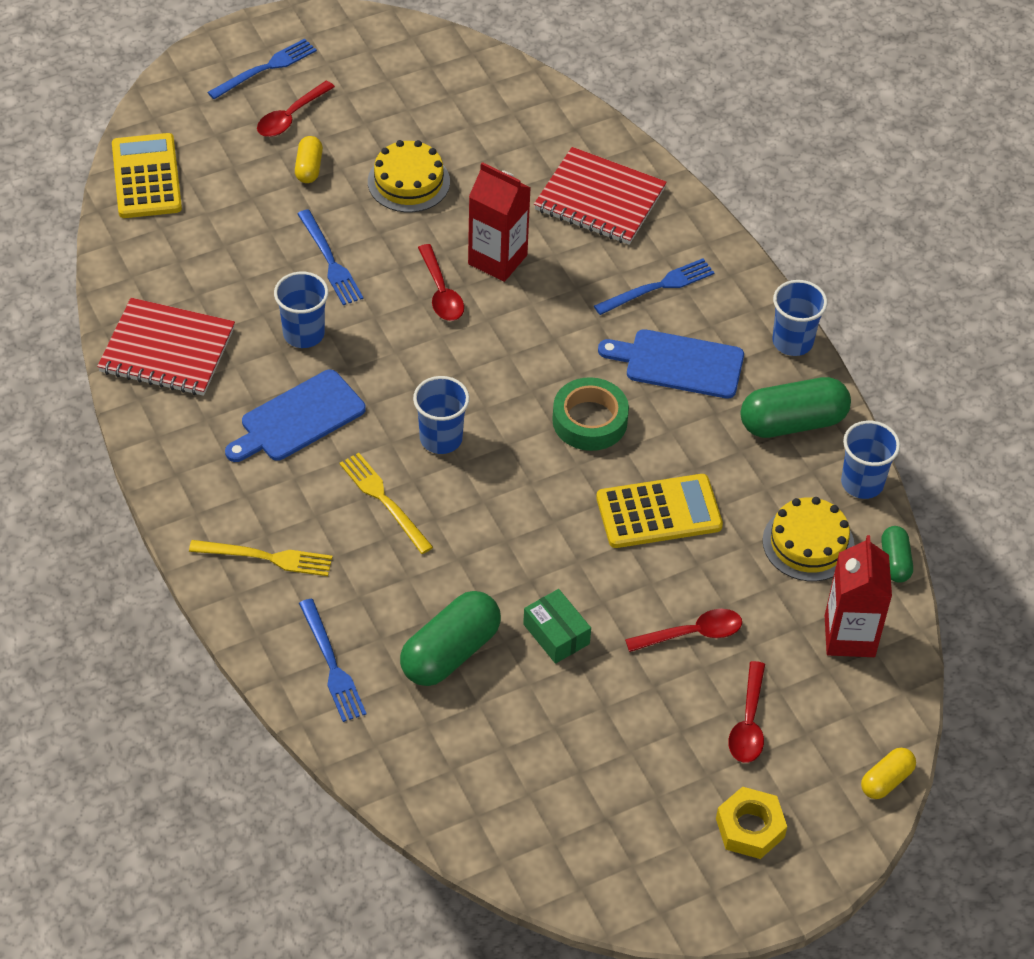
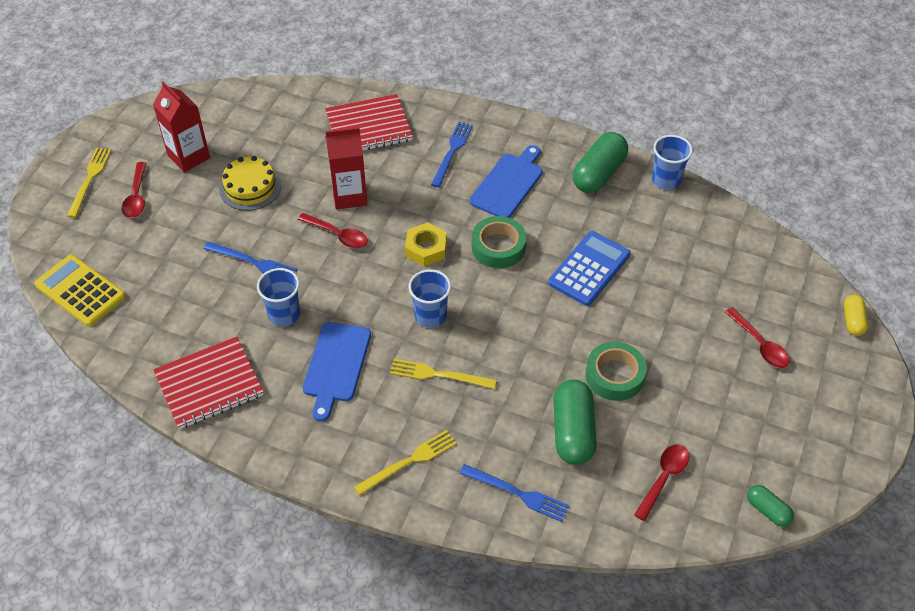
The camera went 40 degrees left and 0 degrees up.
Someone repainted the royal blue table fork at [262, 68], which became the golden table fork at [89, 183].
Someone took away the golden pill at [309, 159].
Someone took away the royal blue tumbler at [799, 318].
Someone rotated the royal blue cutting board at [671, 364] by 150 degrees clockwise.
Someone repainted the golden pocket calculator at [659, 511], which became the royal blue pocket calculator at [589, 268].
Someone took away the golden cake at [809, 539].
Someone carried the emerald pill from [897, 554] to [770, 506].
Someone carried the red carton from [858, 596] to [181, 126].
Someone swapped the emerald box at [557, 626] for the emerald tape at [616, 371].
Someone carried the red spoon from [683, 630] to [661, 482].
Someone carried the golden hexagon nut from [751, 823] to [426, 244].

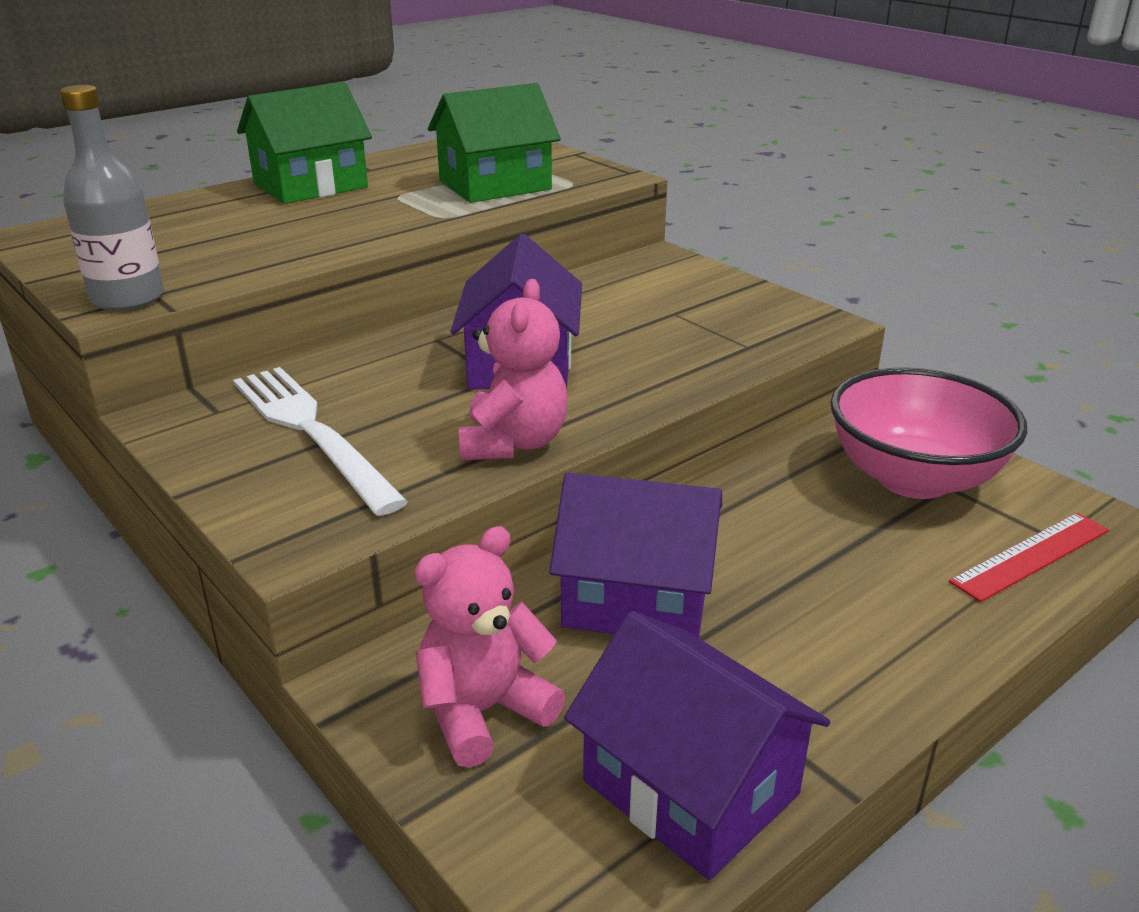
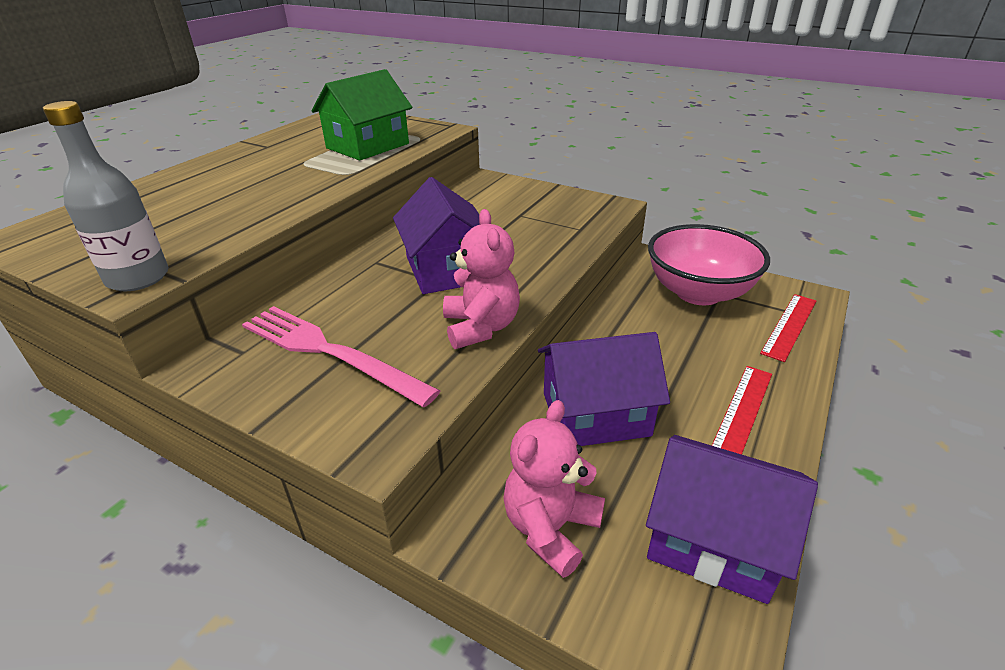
The camera went 20 degrees left and 5 degrees up.
Someone took away the emerald toy house at [304, 143].
Someone repainted the pure white table fork at [320, 441], which became the pink table fork at [341, 356].
Someone put down the red measuring stick at [742, 410].

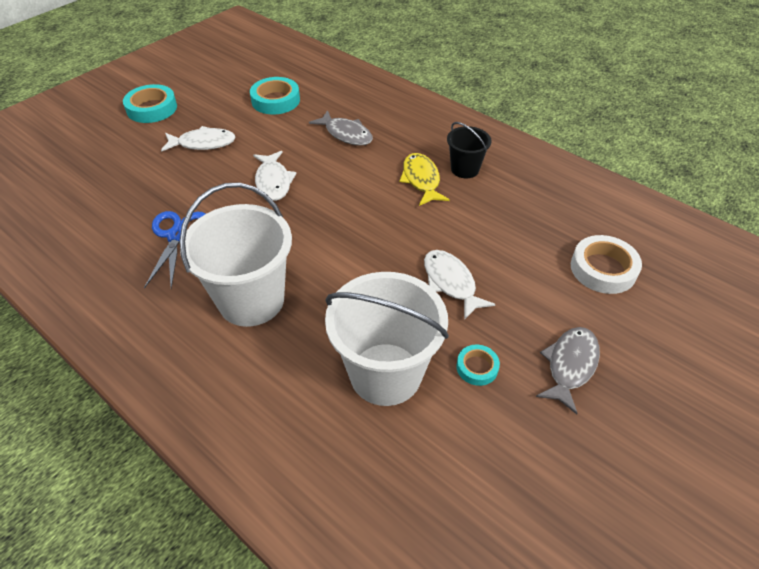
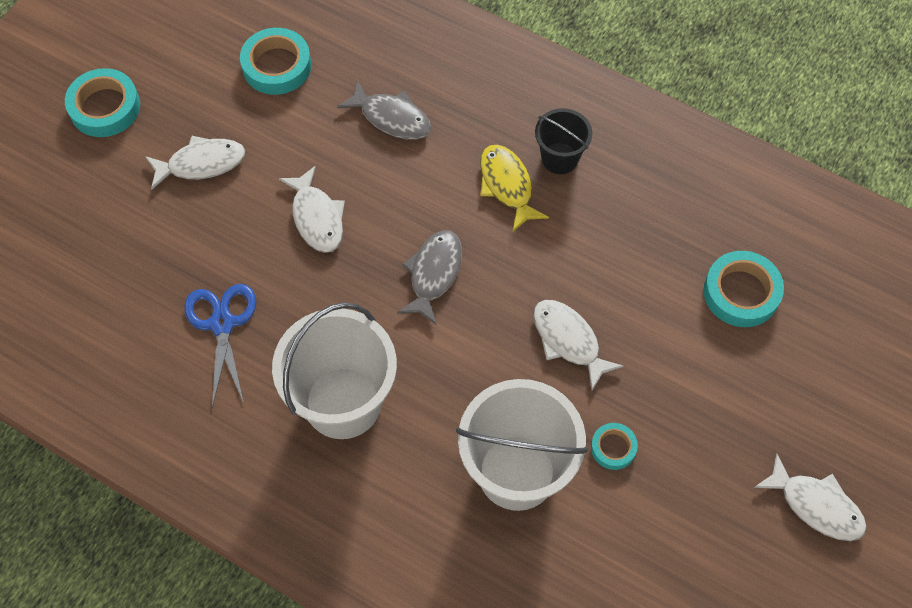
The camera went 10 degrees left and 15 degrees up.
Someone repainted the pure white tape at [606, 264], which became the aqua tape at [743, 289].
Someone carried the gray fish from [568, 370] to [429, 277].
Someone put down the pure white fish at [810, 497].

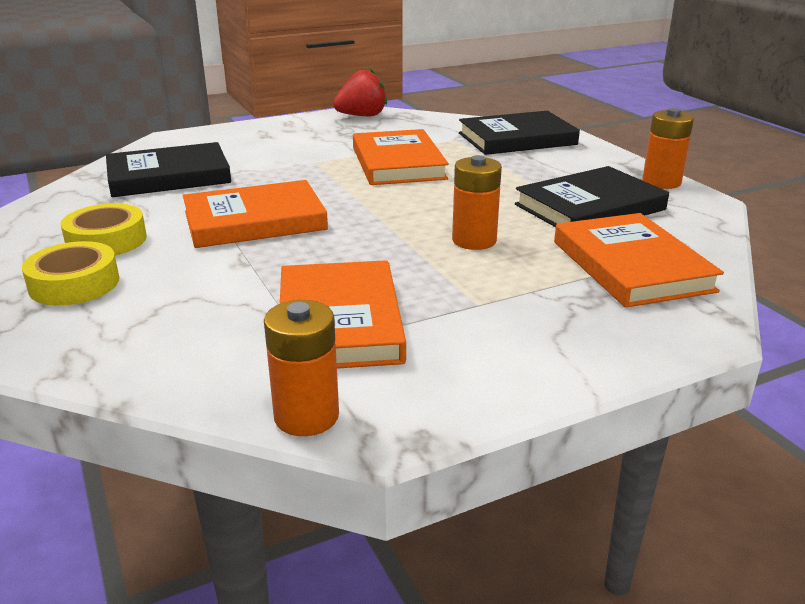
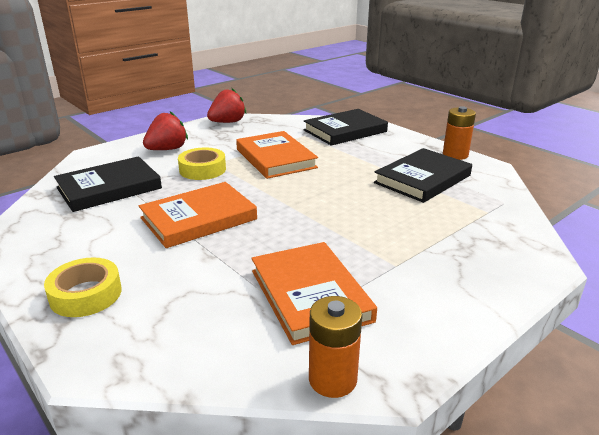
The camera went 15 degrees left and 0 degrees up.
Someone took away the orange-coloured power cell at [477, 202].
Someone carried the golden tape from [103, 229] to [202, 163].
Someone took away the orange-coloured hardcover at [639, 260].
Someone put down the red toy strawberry at [165, 130].

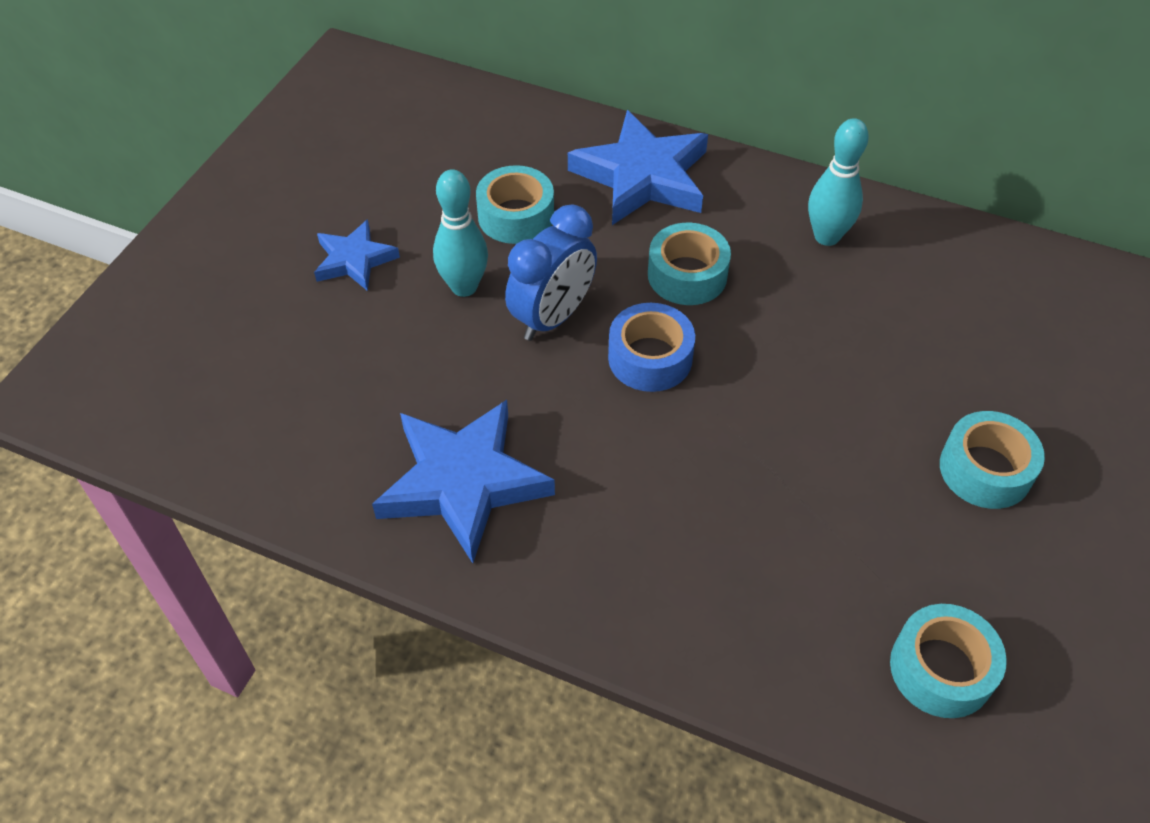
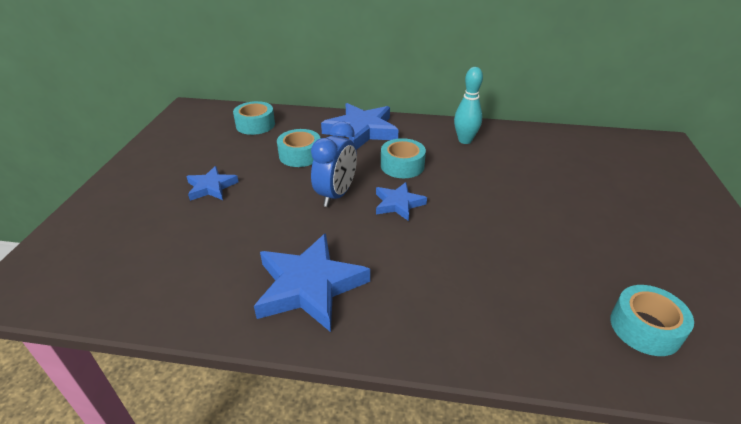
The camera went 15 degrees left and 15 degrees down.
Someone took away the aqua bowling pin at [460, 233].
Someone swapped the royal blue tape at [651, 347] for the royal blue five-pointed star at [401, 201].
Someone carried the aqua tape from [992, 460] to [254, 118].

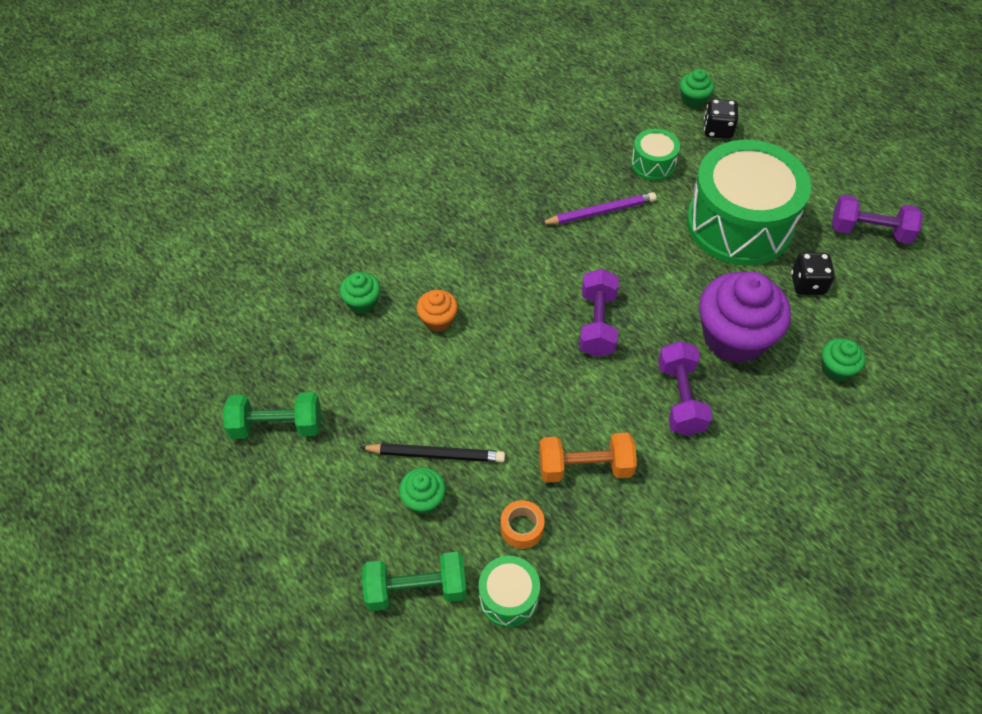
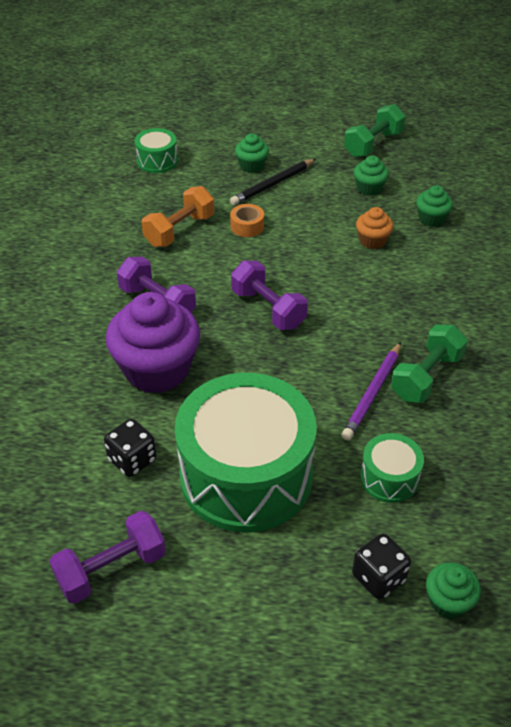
The camera went 135 degrees right and 10 degrees down.
Someone carried the emerald cupcake from [844, 360] to [371, 175].
Someone carried the orange-coloured tape from [523, 524] to [247, 220].
Someone carried the emerald hand weight from [414, 581] to [429, 363].

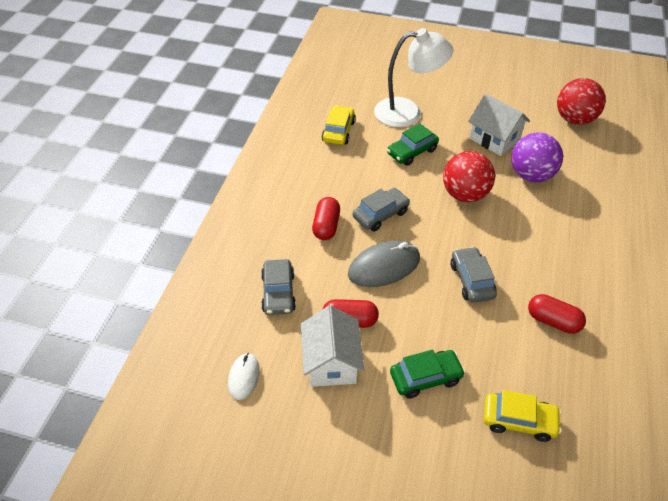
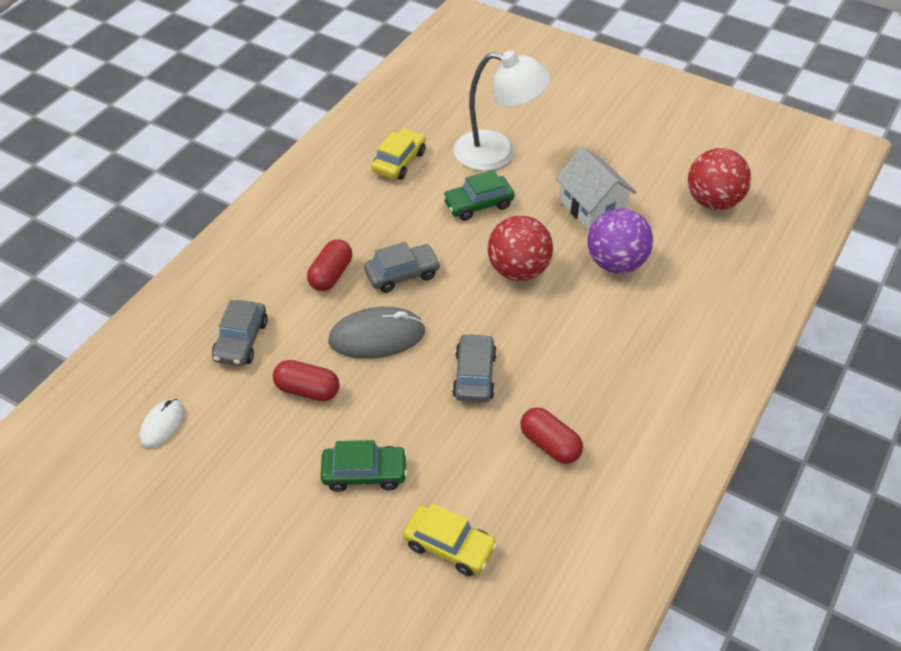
The camera went 15 degrees right and 0 degrees up.
Someone took away the pure white toy house at [332, 346].

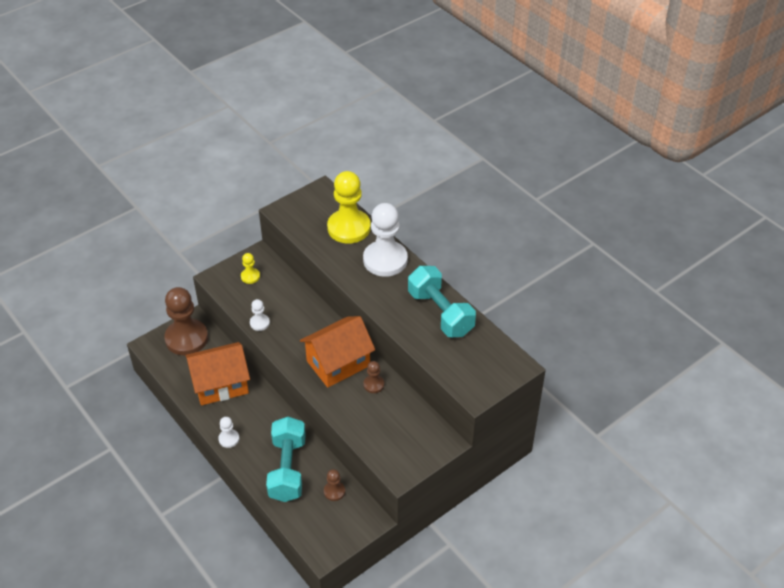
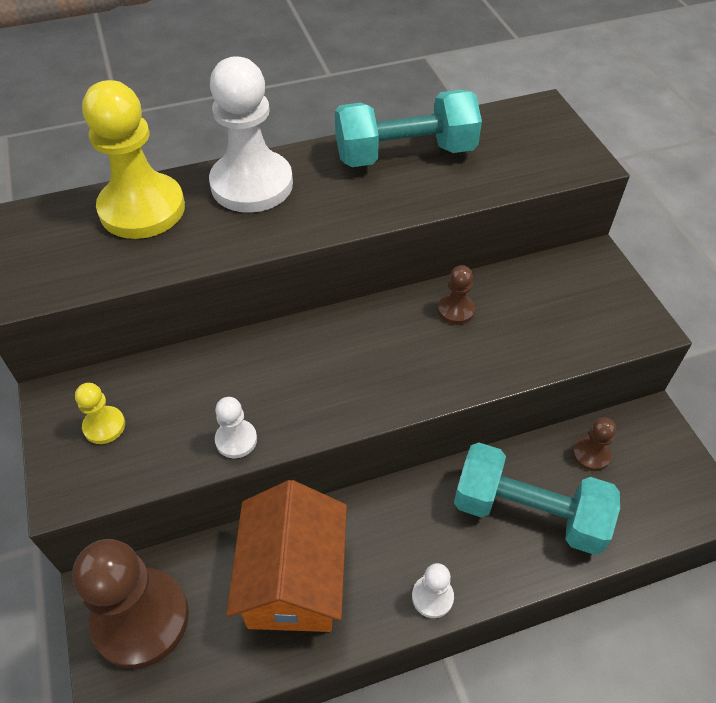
The camera went 70 degrees left and 5 degrees up.
Someone took away the orange-coloured toy house at [337, 352].

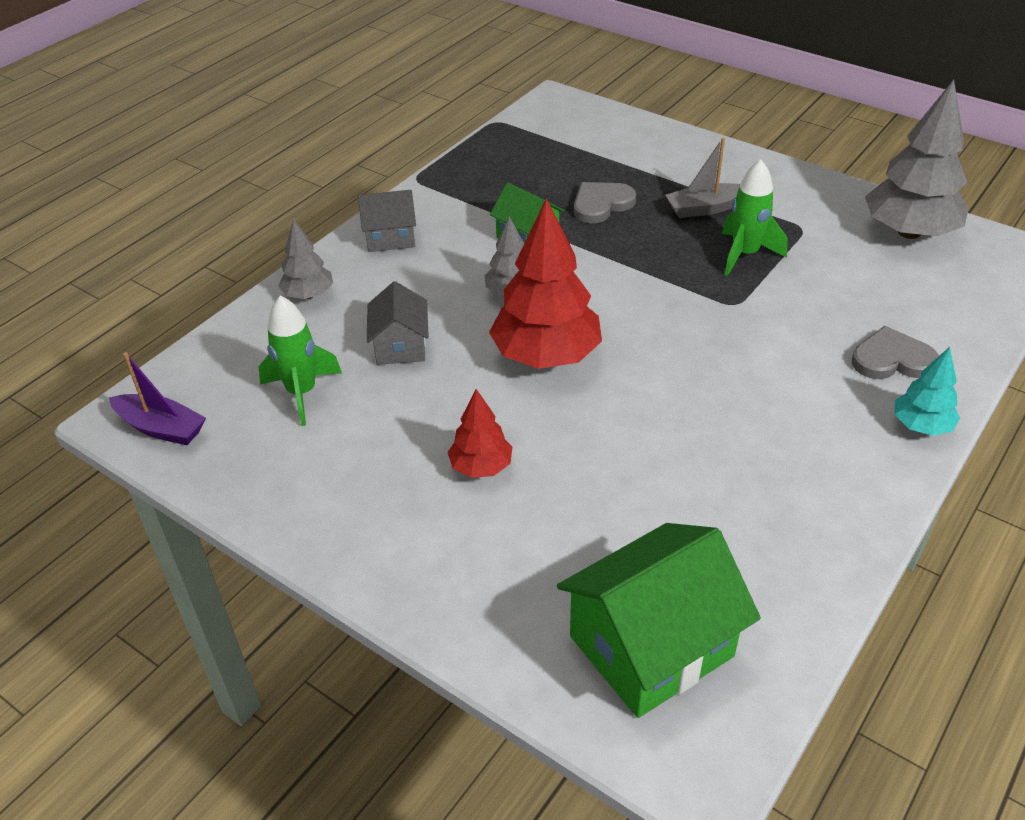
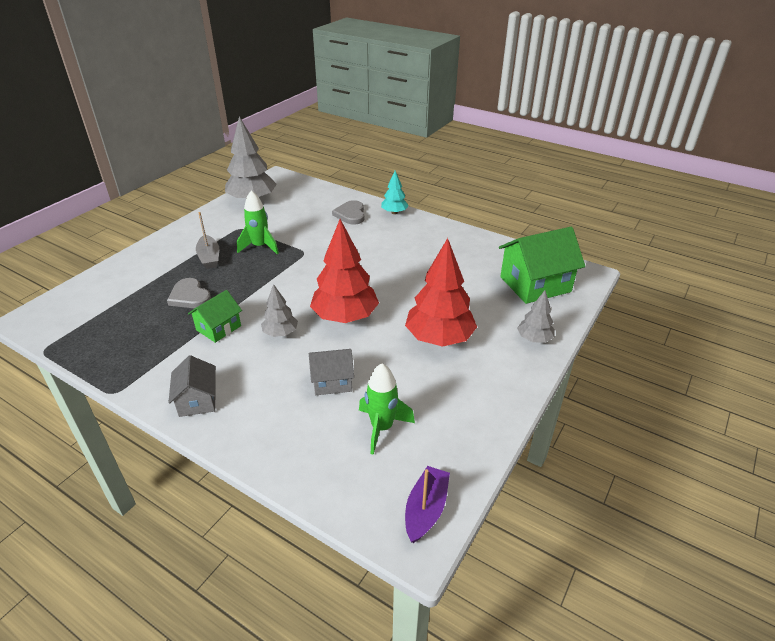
The camera went 95 degrees left and 5 degrees down.
Someone carried the gray tree from [305, 259] to [535, 316].
Someone scaled the red tree at [480, 433] by 1.90.
Someone rotated the emerald toy house at [659, 620] by 75 degrees counterclockwise.

